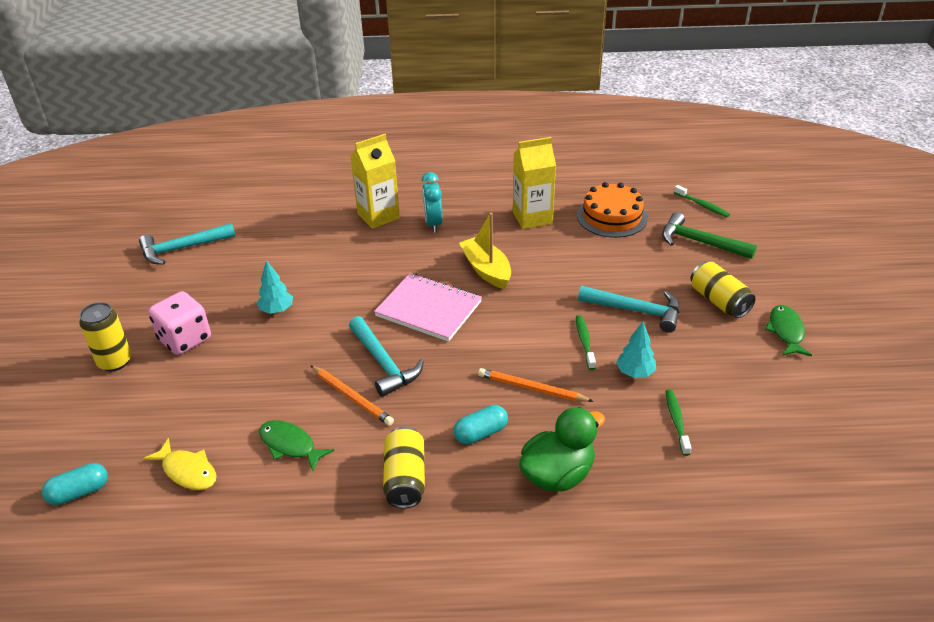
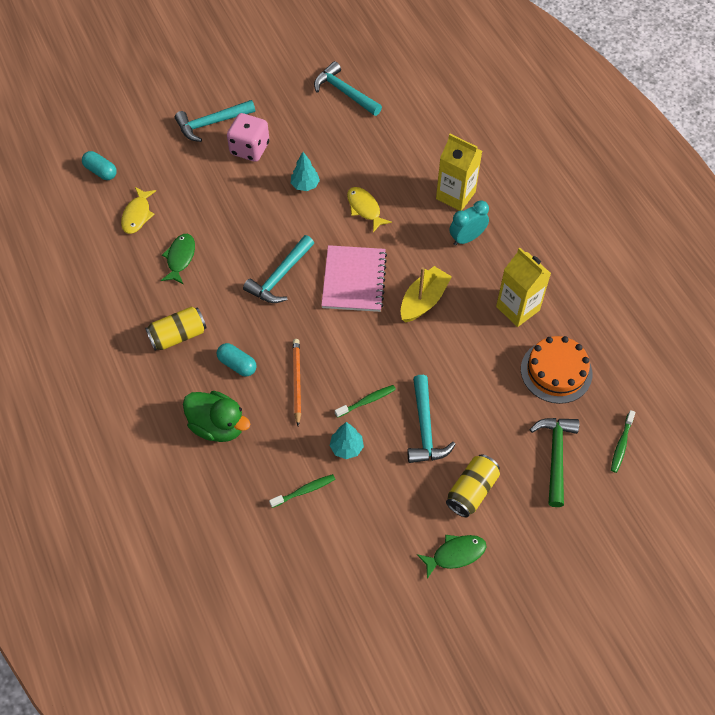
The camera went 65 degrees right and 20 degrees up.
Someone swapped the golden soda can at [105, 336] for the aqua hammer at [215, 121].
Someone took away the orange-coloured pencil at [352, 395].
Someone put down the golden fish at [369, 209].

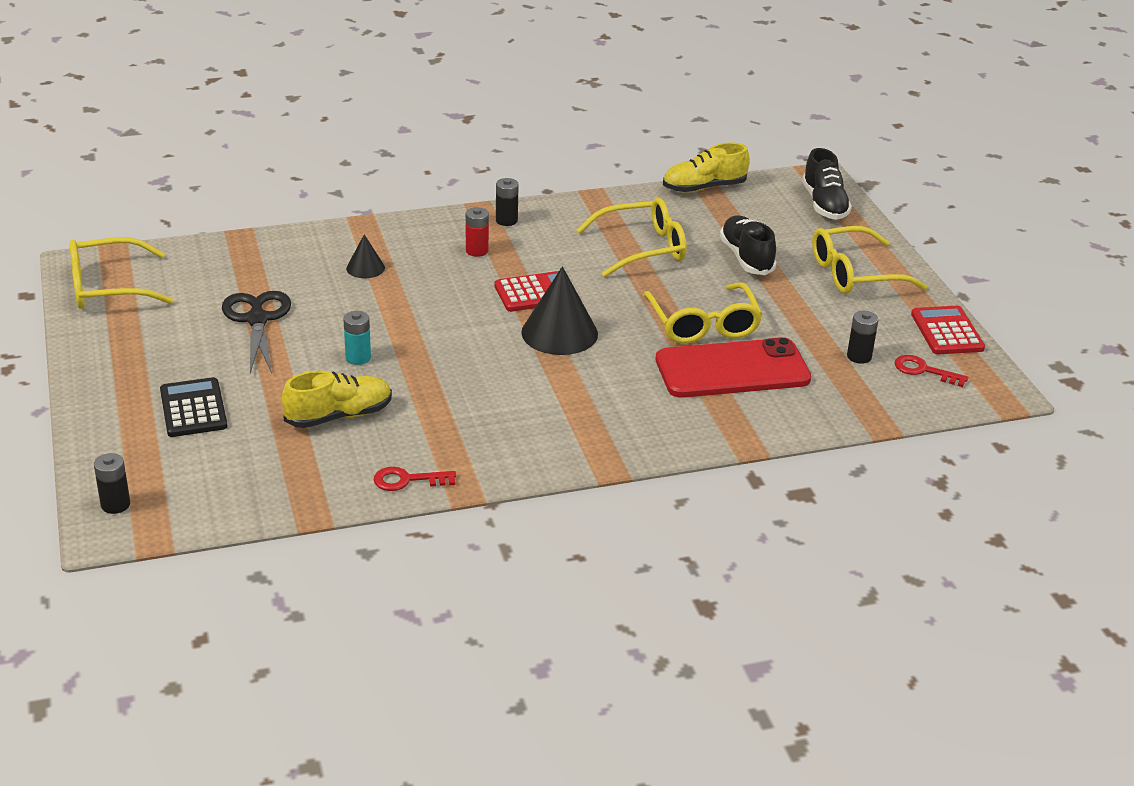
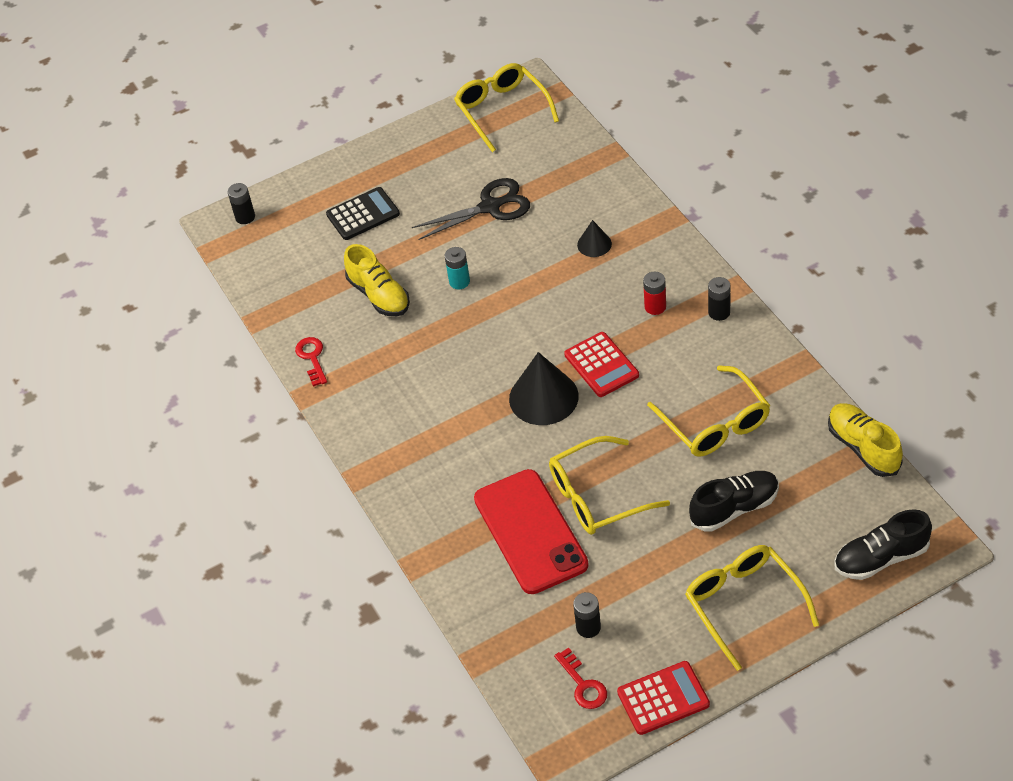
The camera went 85 degrees right and 15 degrees up.
Someone rotated the red key at [931, 371] by 135 degrees clockwise.

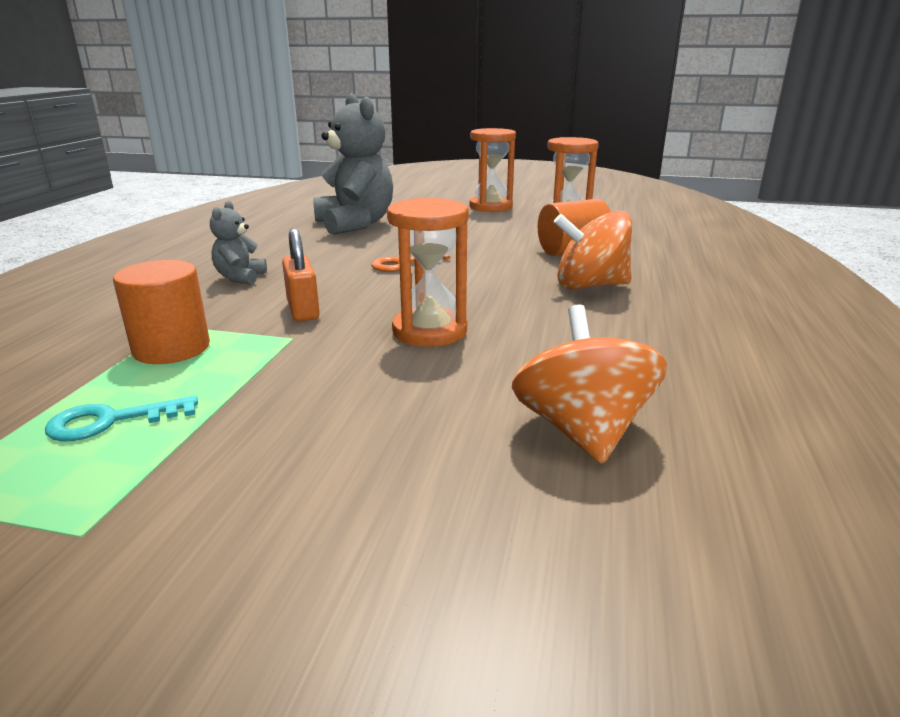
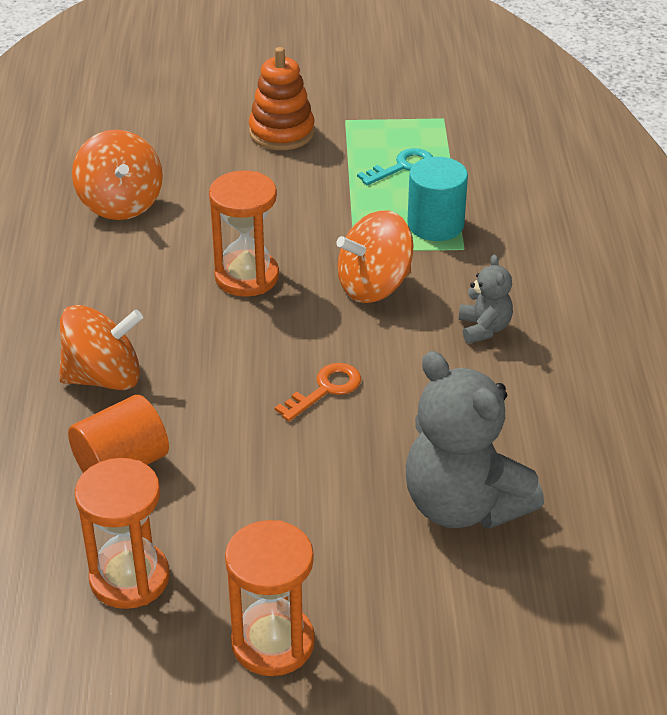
The camera went 165 degrees right and 15 degrees up.
Someone swapped the orange-coloured small lock at [301, 275] for the orange-coloured whirligig at [375, 256].
Someone repainted the orange-coloured solid cylinder at [161, 312], which became the aqua solid cylinder at [437, 199].
Someone put down the orange-coloured ring stacker at [282, 98].

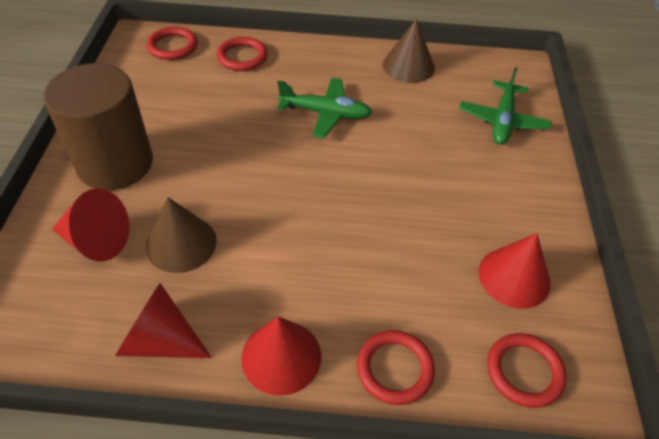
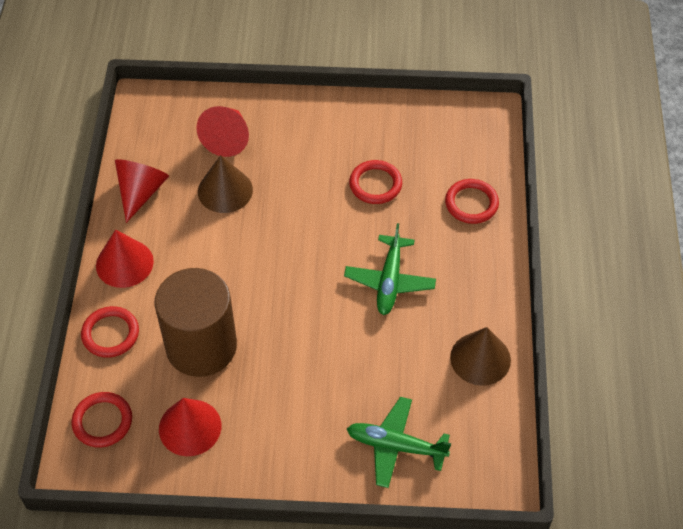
The camera went 90 degrees right and 5 degrees up.
Someone carried the red hoop from [172, 43] to [375, 182].
Someone carried the russet solid cylinder from [98, 126] to [196, 322].

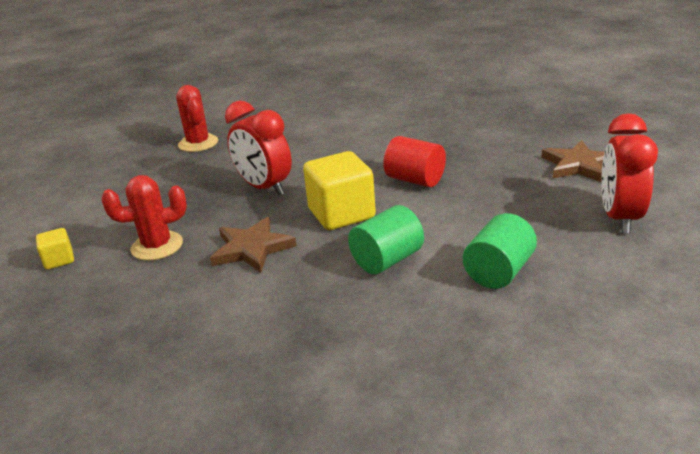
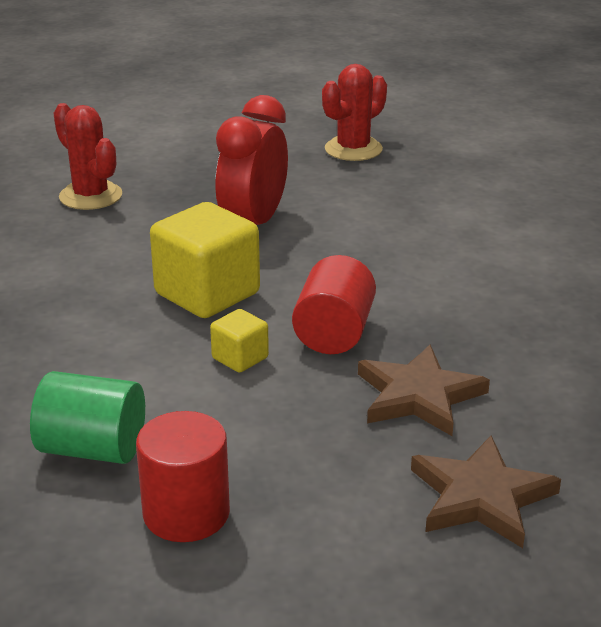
The camera went 65 degrees right and 0 degrees up.
Someone took away the red bedside clock at [629, 174].
Someone took away the emerald solid cylinder at [386, 239].
Someone carried the russet five-pointed star from [253, 245] to [424, 390].
Someone carried the golden block from [55, 248] to [239, 341].
Someone put down the red solid cylinder at [183, 476].

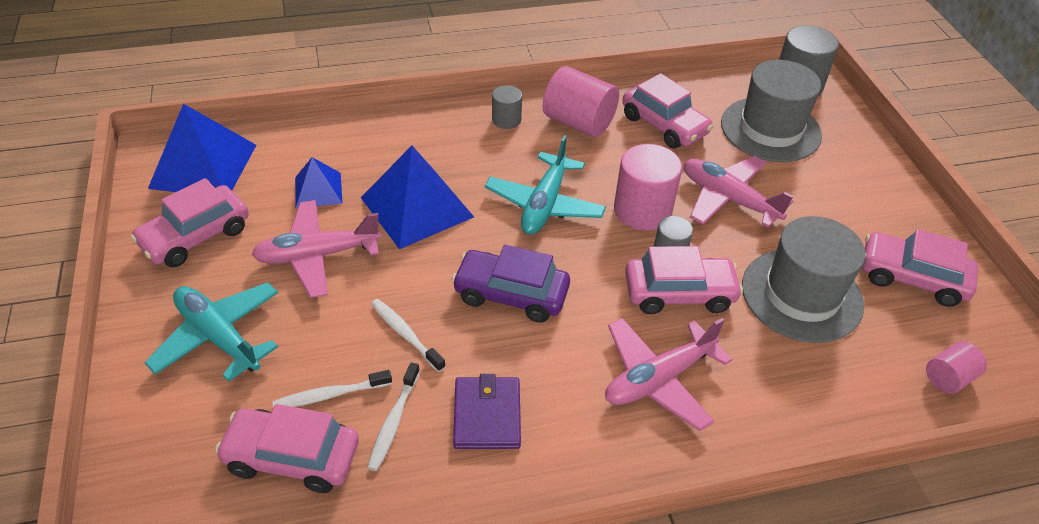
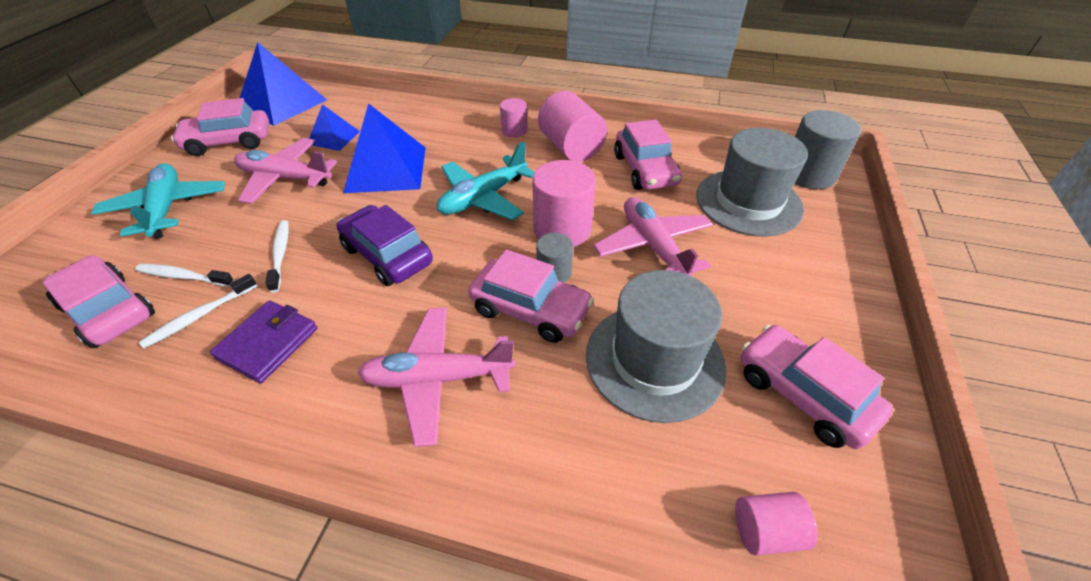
The camera went 30 degrees right and 0 degrees up.
Someone repainted the gray solid cylinder at [507, 107], which became the pink solid cylinder at [513, 117].

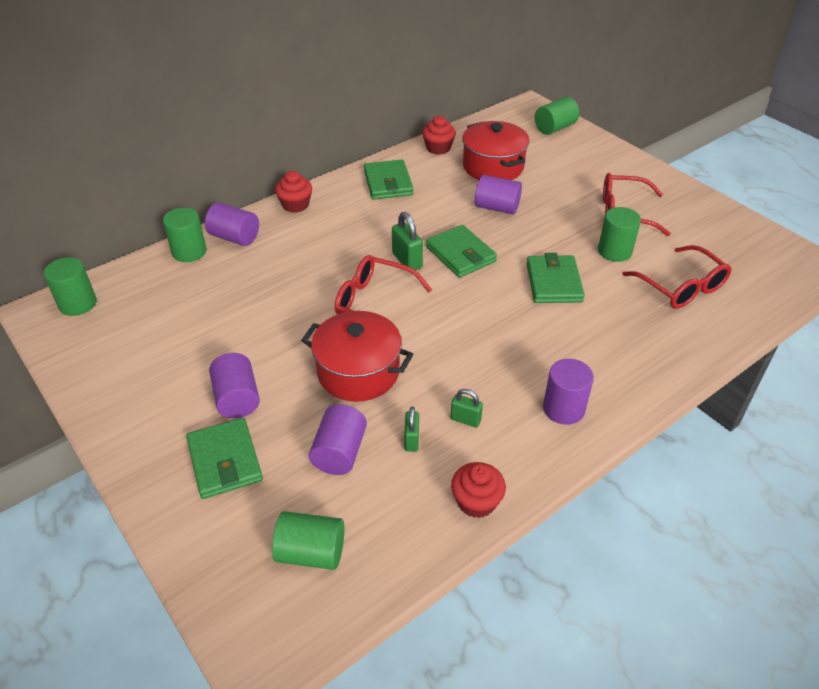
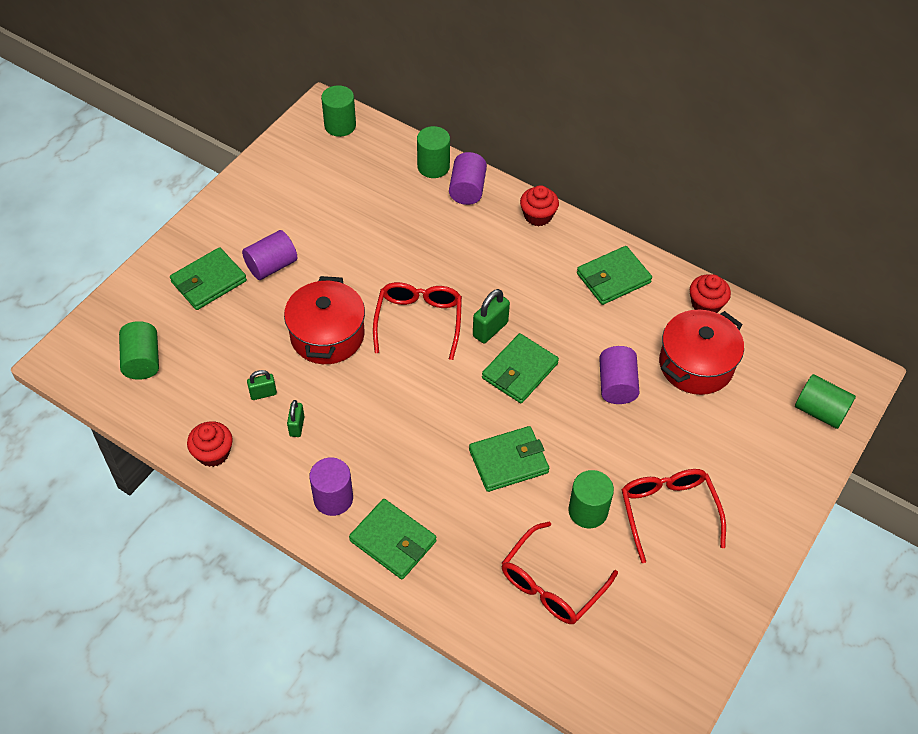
The camera went 70 degrees right and 10 degrees up.
Someone took away the violet solid cylinder at [338, 439].
Someone put down the emerald wallet at [393, 539].

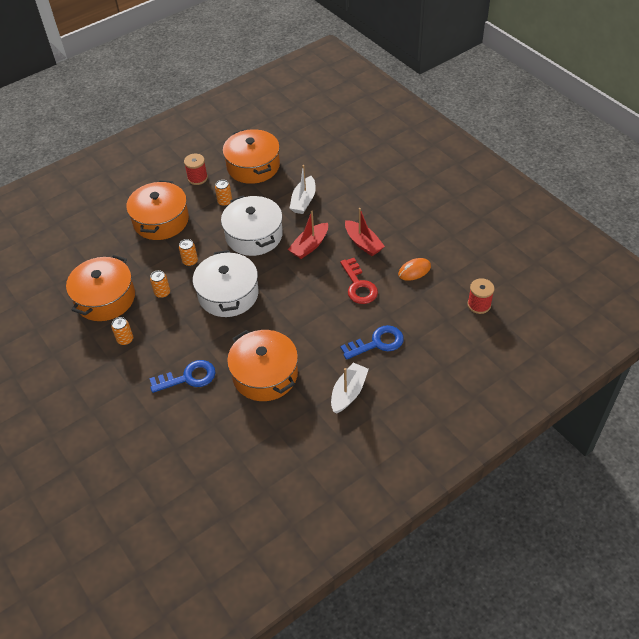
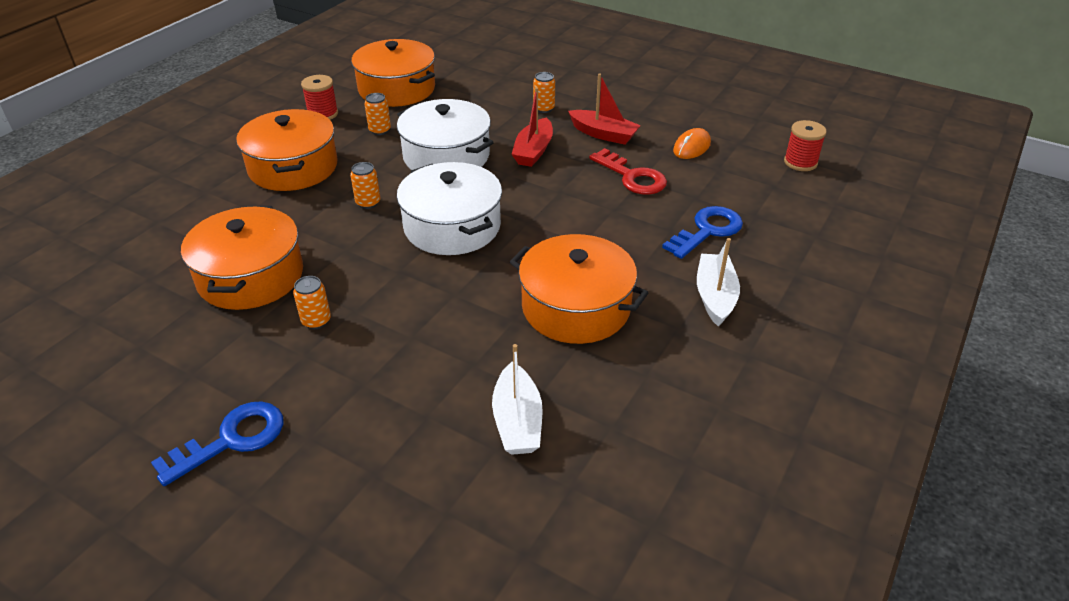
The camera went 25 degrees left and 10 degrees down.
Someone carried the pure white toy boat from [303, 189] to [517, 399].
Someone carried the orange-coloured soda can from [160, 284] to [544, 92].
Someone carried the royal blue key from [182, 376] to [217, 443].

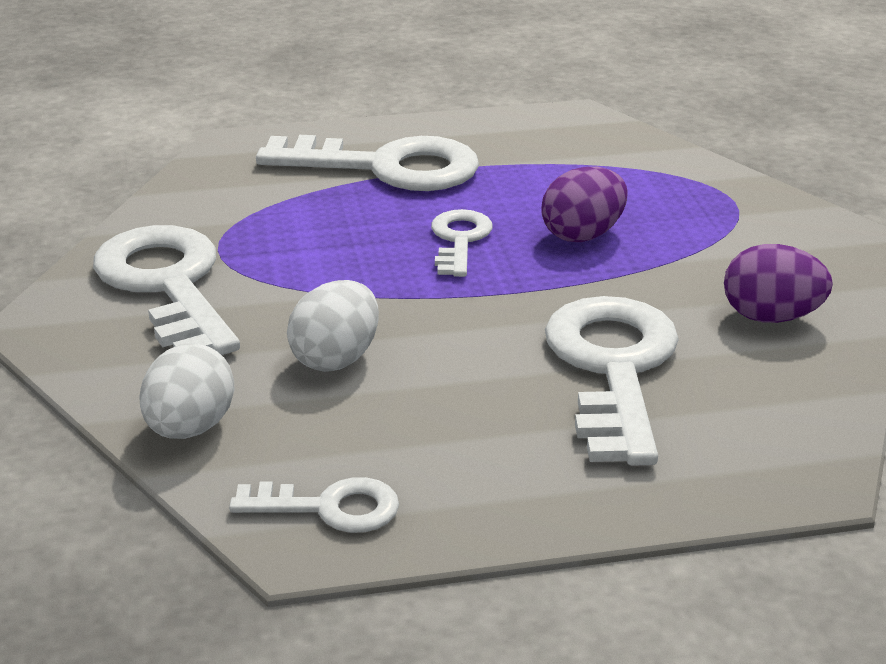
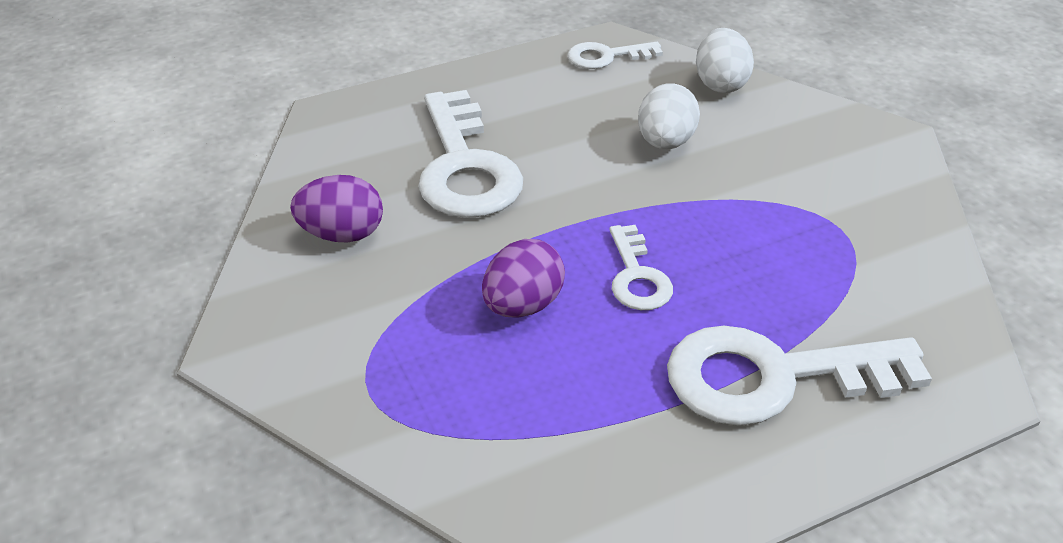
The camera went 165 degrees right and 10 degrees up.
Someone took away the pure white key at [166, 290].

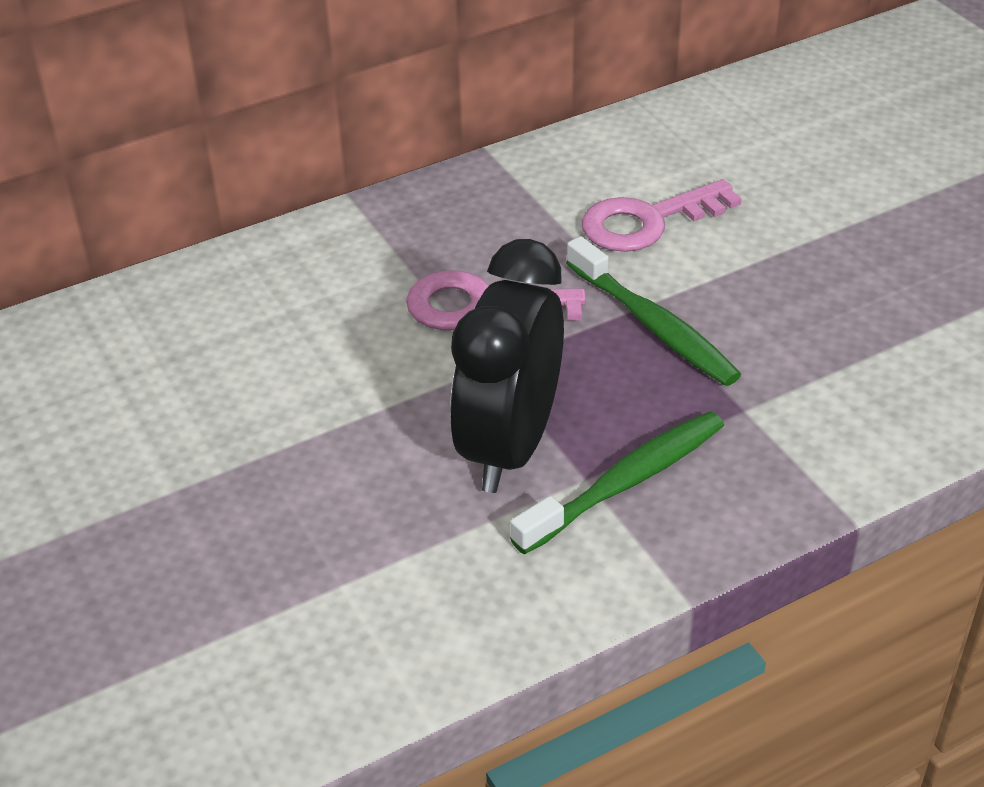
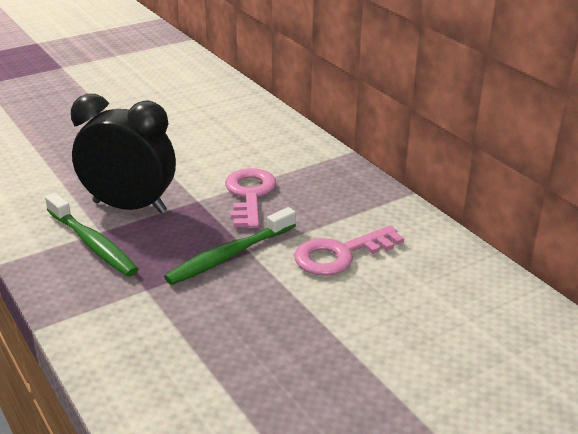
The camera went 85 degrees right and 10 degrees down.
Someone rotated the pink key at [662, 215] by 90 degrees counterclockwise.

